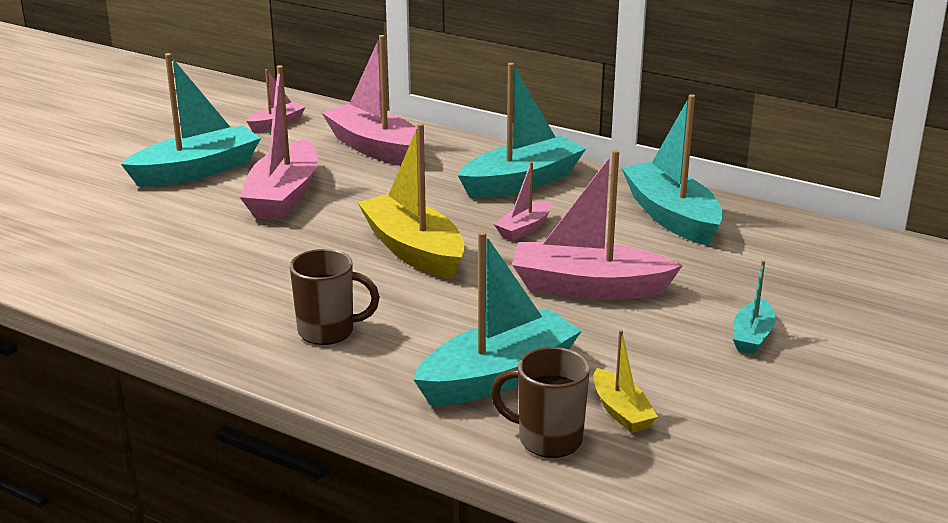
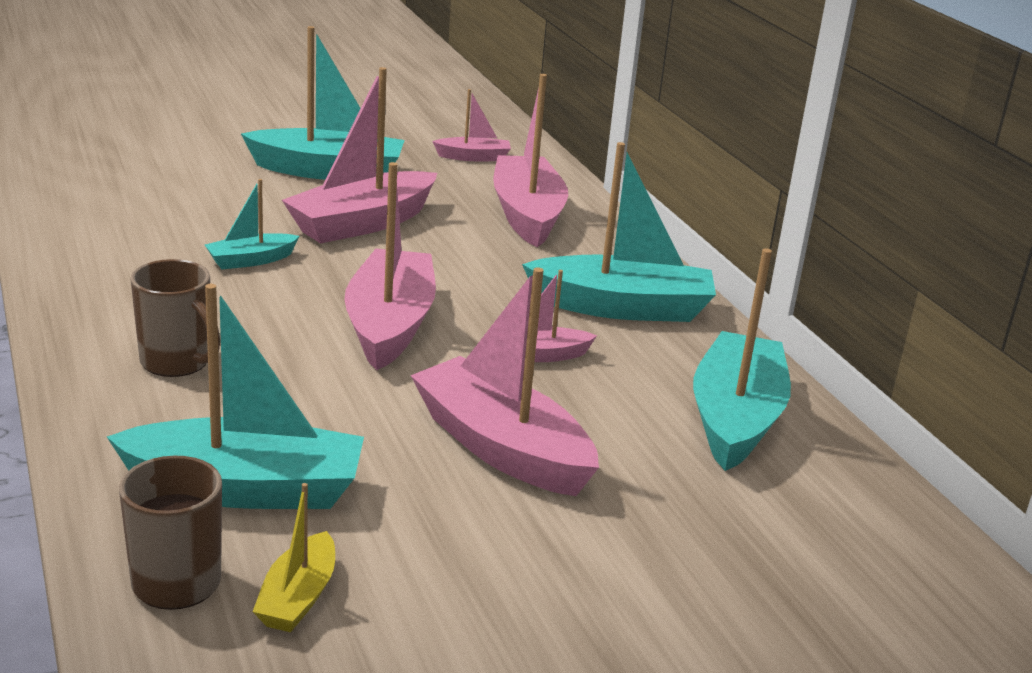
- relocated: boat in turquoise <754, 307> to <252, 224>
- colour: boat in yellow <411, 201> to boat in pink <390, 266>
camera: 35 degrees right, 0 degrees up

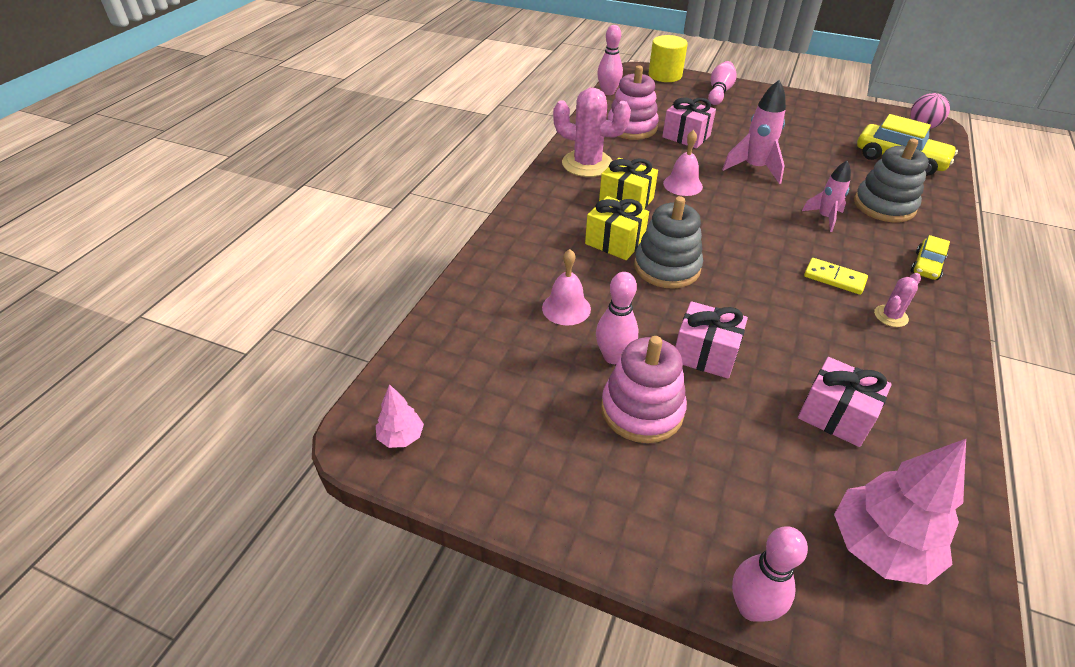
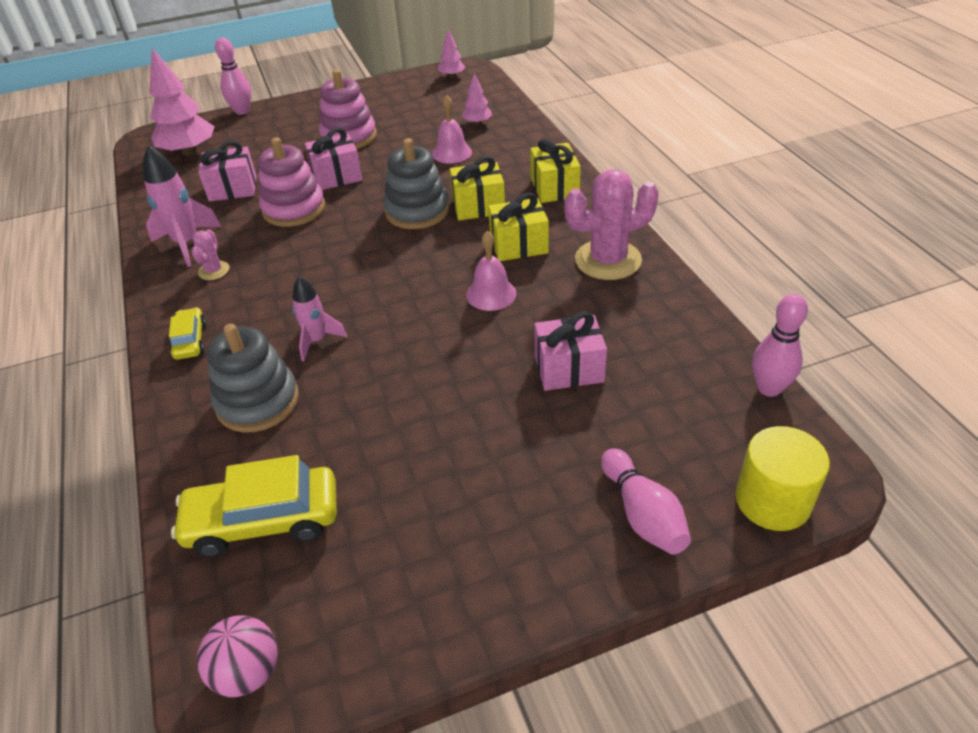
- missing: bowling pin in pink <617, 318>
- missing: domino in yellow <836, 276>
- appeared: tree in pink <477, 99>
- appeared: gift in yellow <555, 171>
- relocated: stacking toy in pink <633, 102> to <291, 182>
- relocated: rocket in pink <754, 132> to <182, 206>
camera: 140 degrees right, 0 degrees up

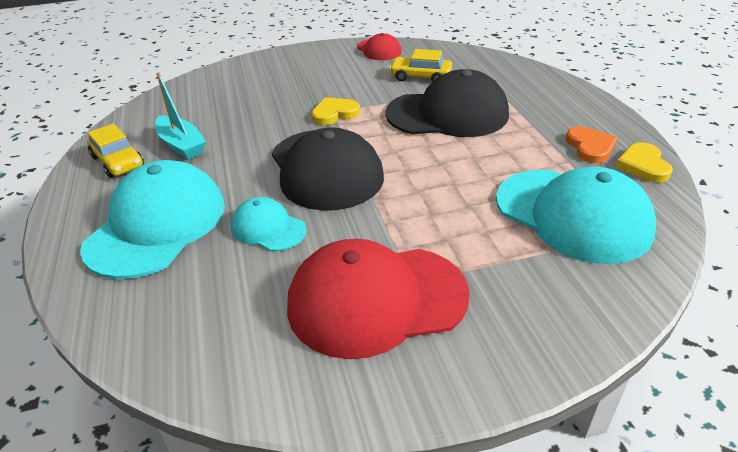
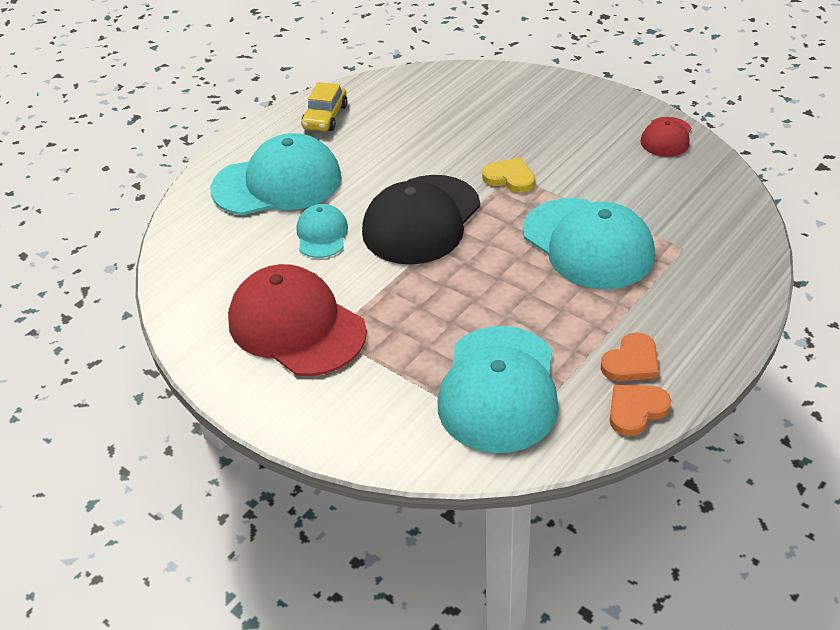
- missing: boat in turquoise <180, 116>
- missing: car in yellow <420, 65>
- colour: cap in black <447, 103> to cap in turquoise <589, 243>
- colour: heart in yellow <644, 162> to heart in orange <640, 410>
camera: 55 degrees right, 5 degrees up

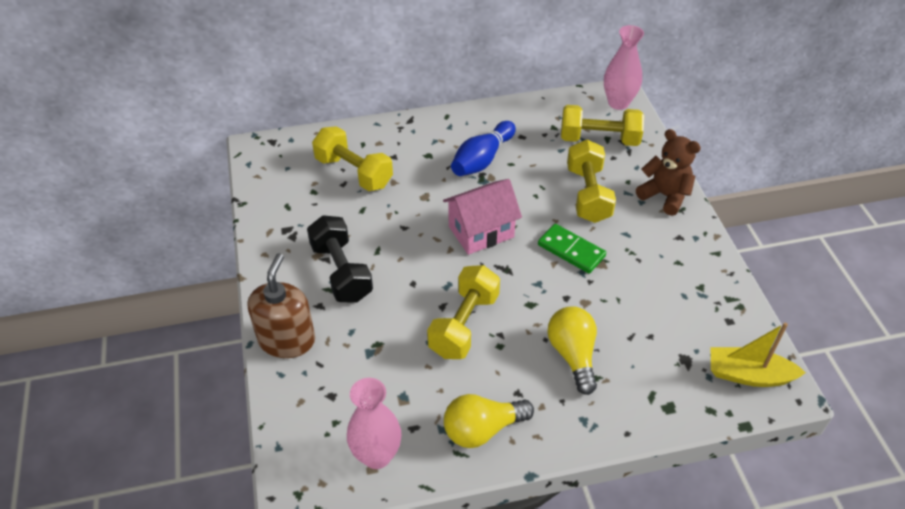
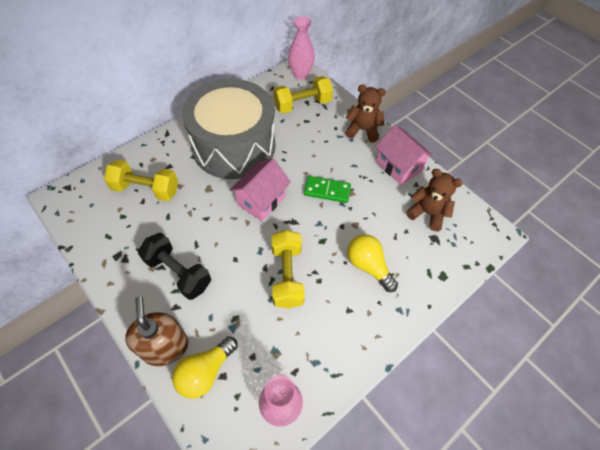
- missing: dumbbell in yellow <591, 181>
- missing: boat in yellow <758, 355>
- appeared: house in pink <404, 155>
- appeared: teddy bear in brown <434, 200>
- relocated: light bulb in yellow <489, 421> to <205, 367>
- exchanged: bowling pin in blue <483, 148> to drum in grey <228, 129>
camera: 30 degrees left, 10 degrees up

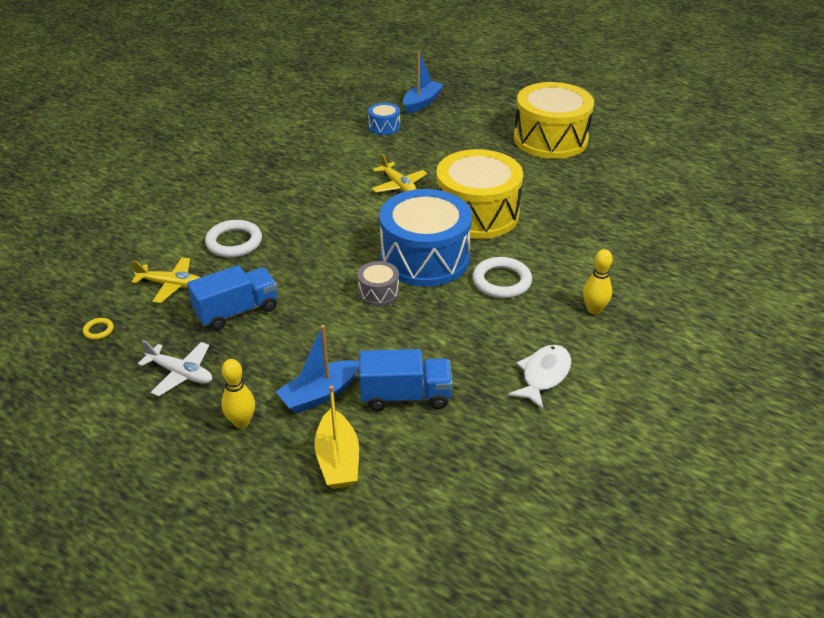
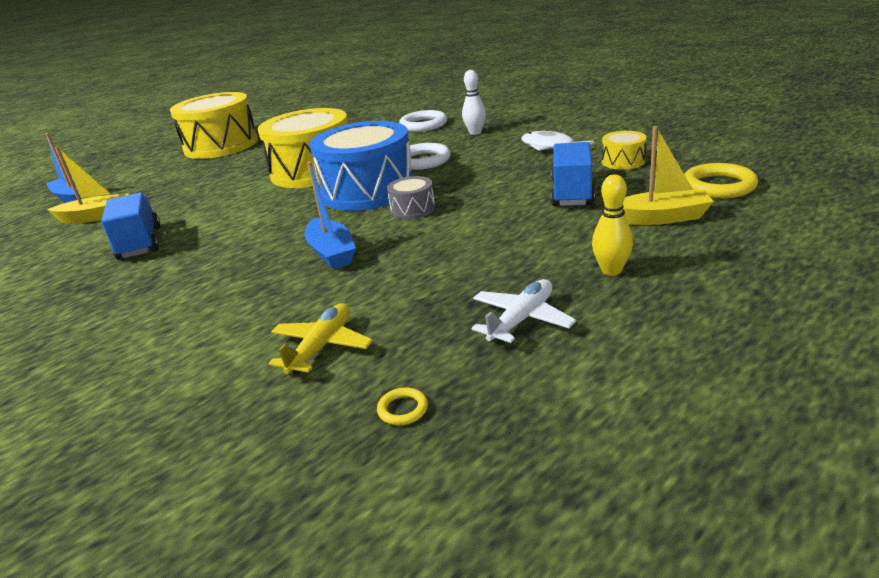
- missing: plane in yellow <399, 173>
- appeared: drum in yellow <624, 150>
- appeared: ring in yellow <721, 181>
- relocated: truck in blue <232, 298> to <130, 226>
- relocated: ring in white <233, 238> to <423, 121>
- relocated: boat in blue <318, 369> to <330, 215>
- exchanged: drum in blue <384, 119> to boat in yellow <88, 184>
- colour: bowling pin in yellow <598, 282> to bowling pin in white <474, 102>
camera: 75 degrees left, 10 degrees down

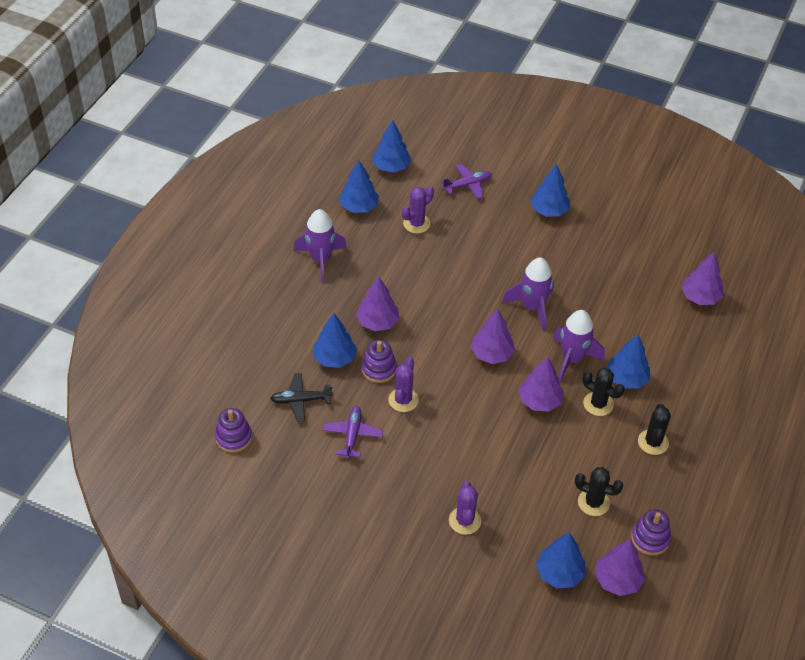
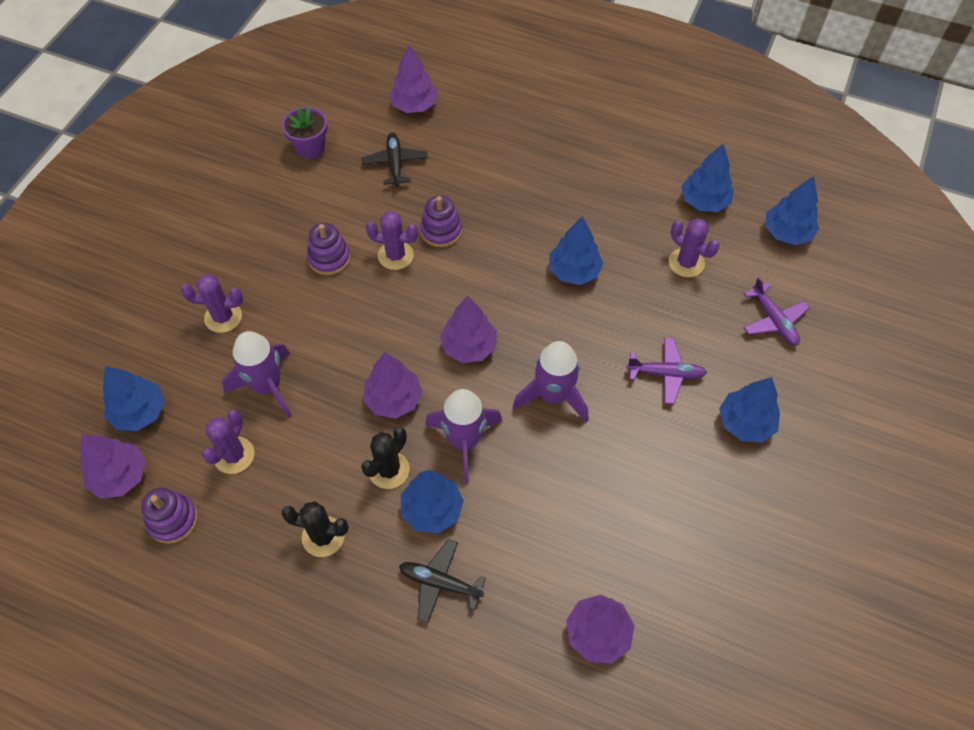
- appeared: flower pot in purple <305, 133>
- appeared: plane in black <442, 581>
- relocated: stacking toy in purple <233, 430> to <329, 249>
- relocated: rocket in purple <320, 246> to <257, 374>
- relocated: tree in blue <335, 340> to <576, 251>
- relocated: plane in purple <352, 432> to <667, 371>
- relocated: tree in purple <377, 303> to <413, 78>
- colour: cactus in black <599, 491> to cactus in purple <228, 441>
camera: 90 degrees right, 10 degrees up

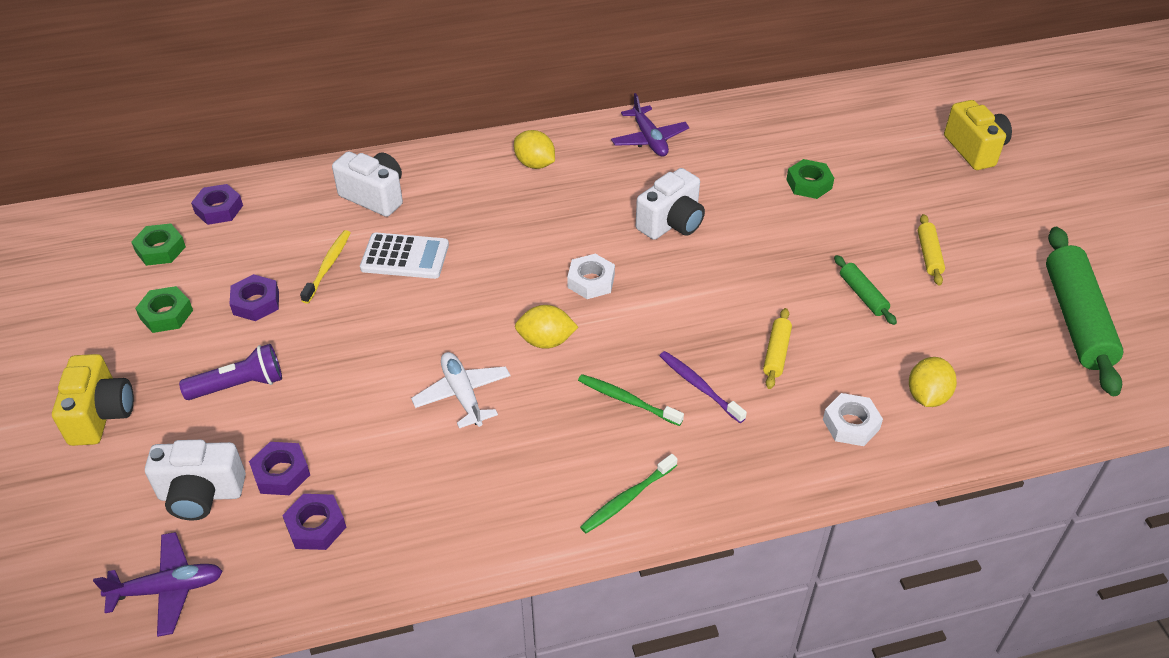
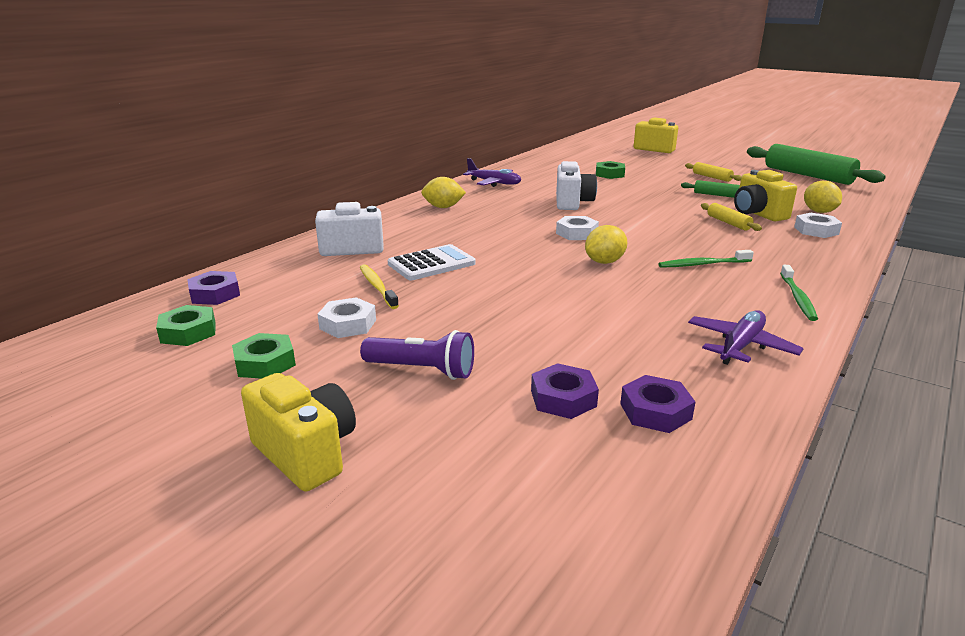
- missing: camera in white <195, 480>
- missing: plane in white <460, 390>
- missing: toothbrush in purple <703, 387>
- appeared: camera in yellow <765, 195>
- relocated: plane in purple <158, 584> to <746, 337>
- colour: nut in purple <254, 297> to nut in white <346, 317>
- spun: flashlight in purple <230, 372> = <417, 355> 75 degrees clockwise
camera: 40 degrees left, 20 degrees down

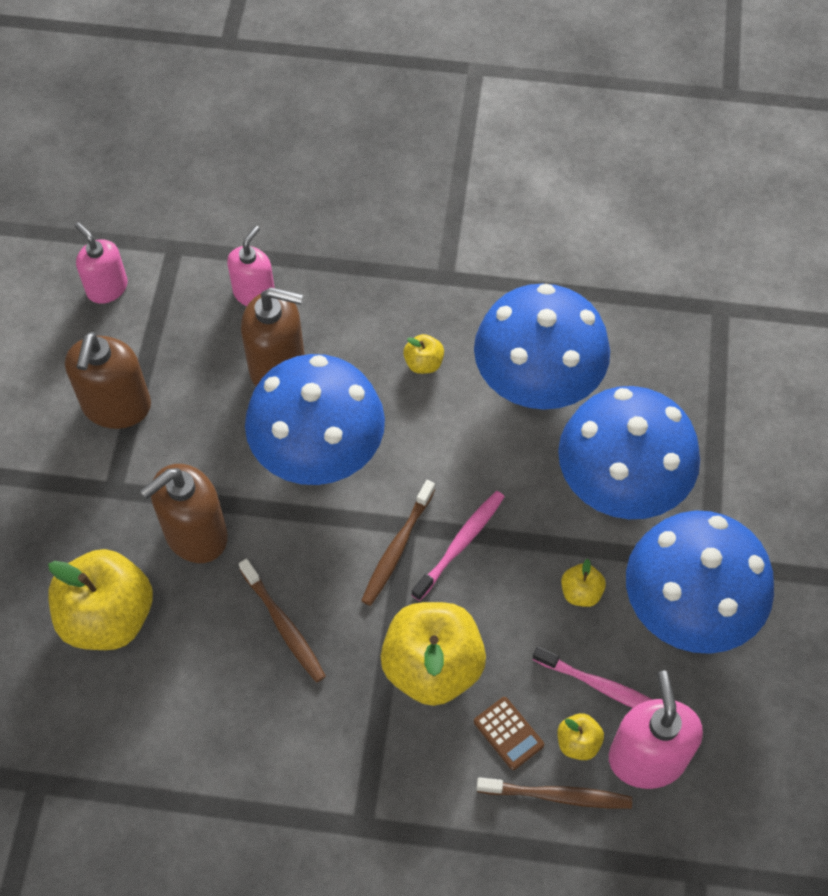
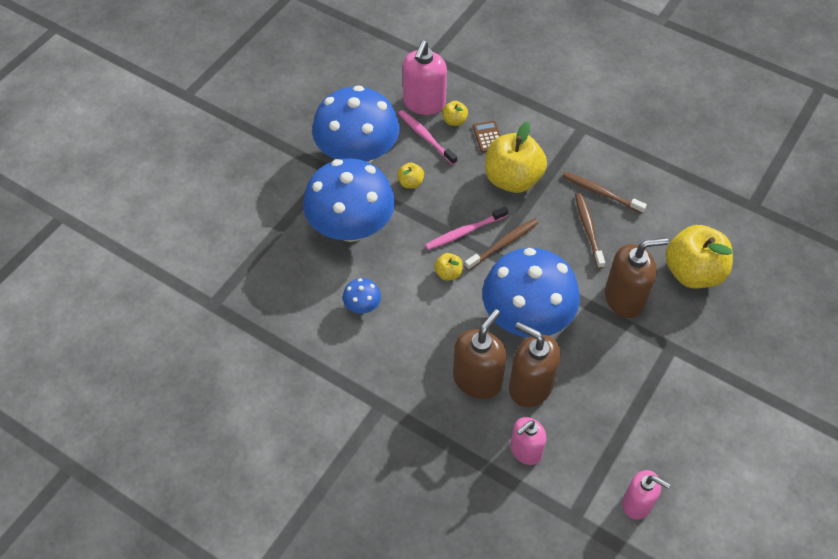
- relocated: soap dispenser in brown <108, 380> to <480, 354>
- relocated: apple in yellow <423, 354> to <448, 267>
- relocated: toothbrush in brown <554, 793> to <604, 193>
- spun: soap dispenser in pink <101, 263> = <646, 495> 45 degrees counterclockwise
- size: mushroom in blue <542, 346> = <362, 296> x0.41
camera: 155 degrees left, 5 degrees down

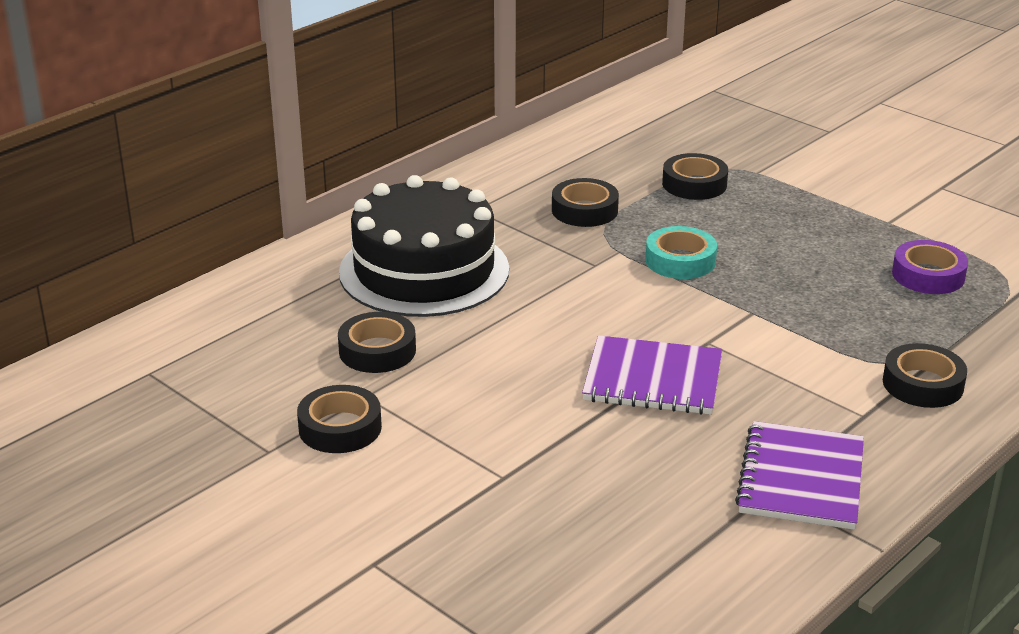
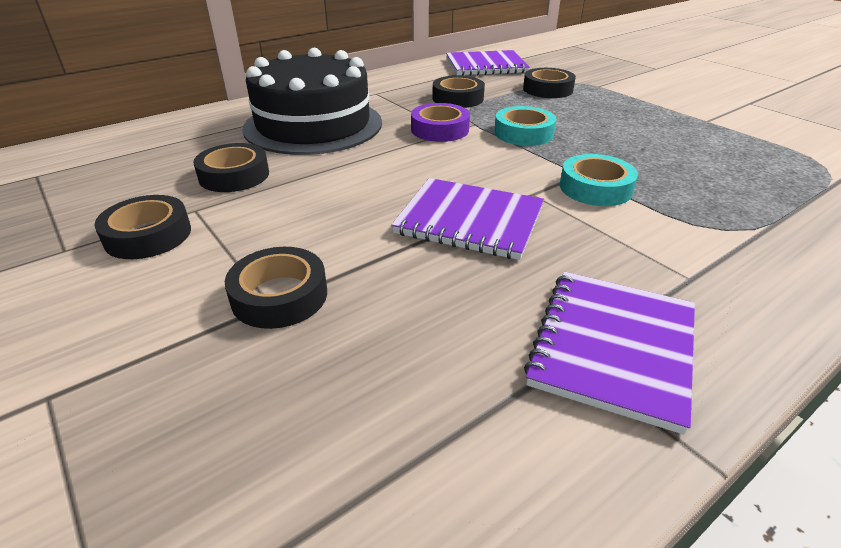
- appeared: notebook in purple <488, 63>
- appeared: tape in turquoise <599, 180>
- relocated: tape in black <925, 375> to <276, 288>
- relocated: tape in purple <930, 267> to <440, 122>
camera: 10 degrees right, 5 degrees up

